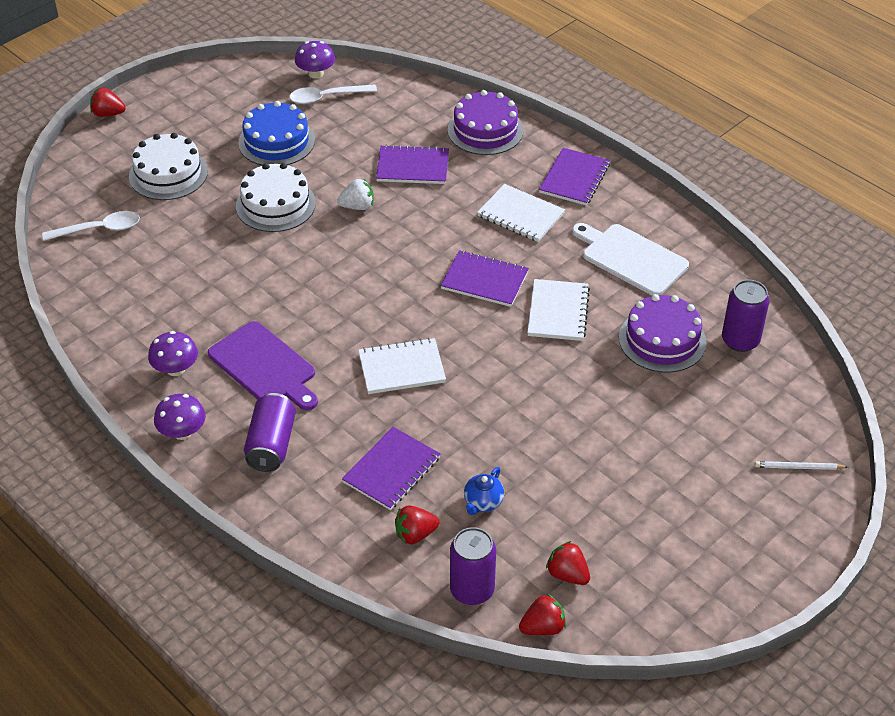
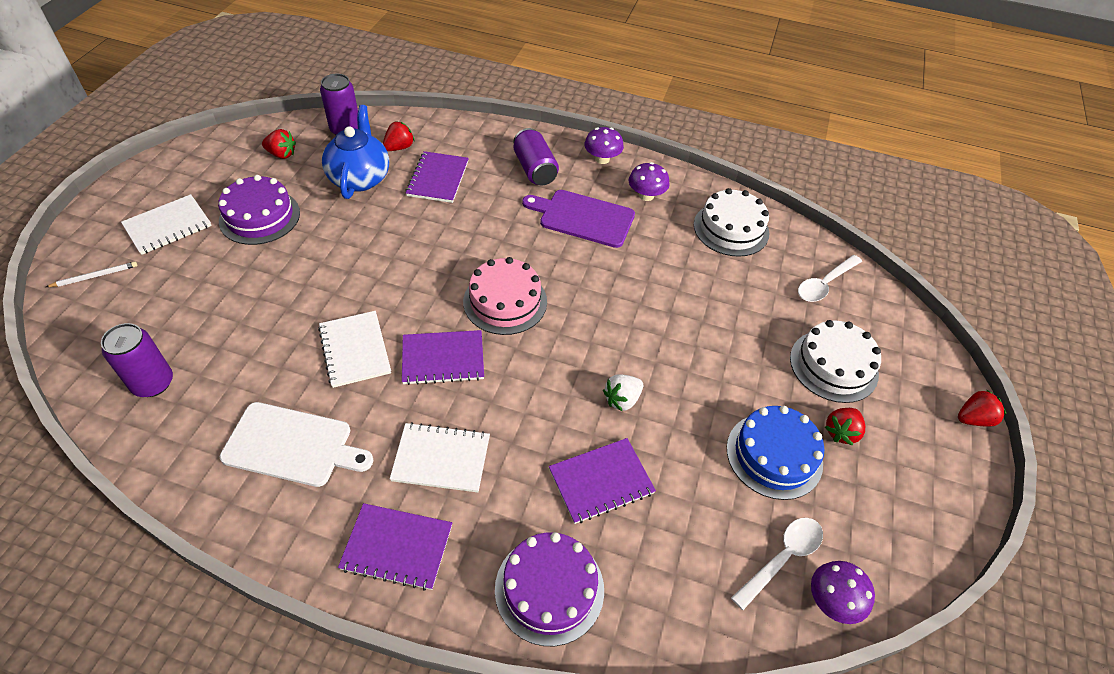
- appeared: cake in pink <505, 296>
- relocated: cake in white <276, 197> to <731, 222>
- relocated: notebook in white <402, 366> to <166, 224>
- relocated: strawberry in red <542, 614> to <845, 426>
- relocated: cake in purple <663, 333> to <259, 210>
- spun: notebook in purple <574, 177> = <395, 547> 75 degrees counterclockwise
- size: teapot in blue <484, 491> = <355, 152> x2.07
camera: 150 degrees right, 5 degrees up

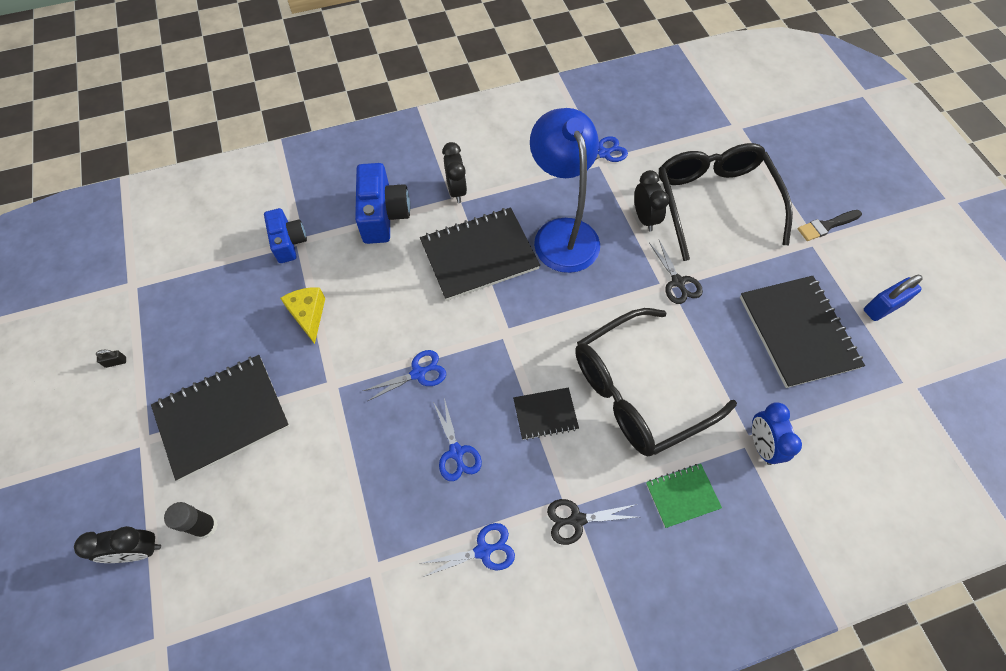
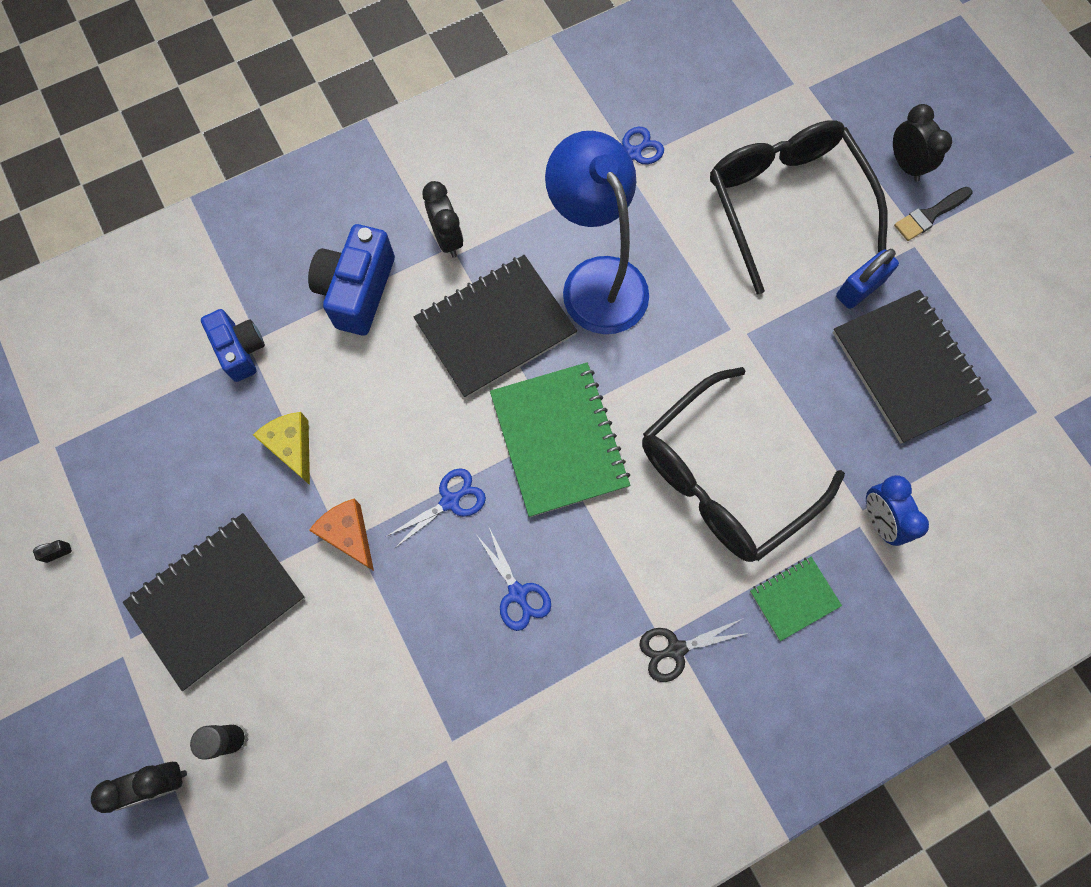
- missing: scissors in blue <467, 550>
- missing: notebook in black <546, 413>
- missing: scissors in black <676, 272>
- appeared: cheese in orange <341, 535>
- appeared: notebook in green <560, 439>
- relocated: clock in black <651, 200> to <922, 143>
- relocated: padlock in blue <893, 298> to <867, 279>
- spun: camera in blue <382, 203> = <351, 280> 150 degrees counterclockwise
camera: 10 degrees left, 10 degrees up

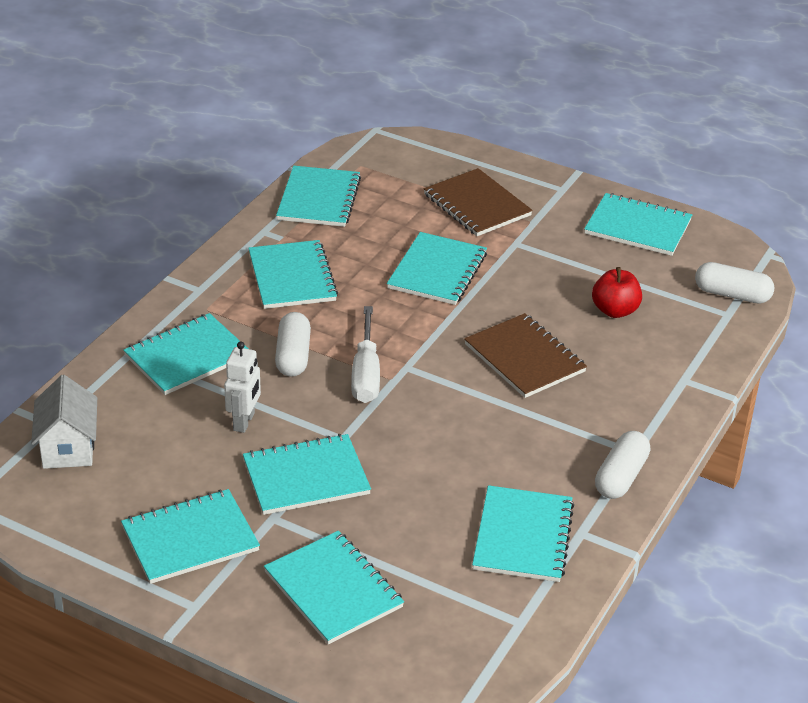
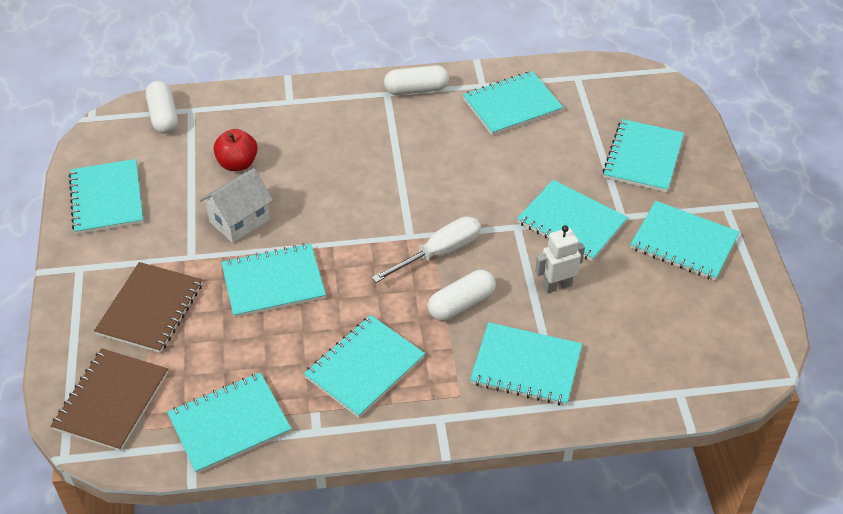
- relocated: house in white <64, 422> to <236, 205>
- relocated: notebook in brown <525, 355> to <109, 399>
camera: 125 degrees left, 10 degrees up

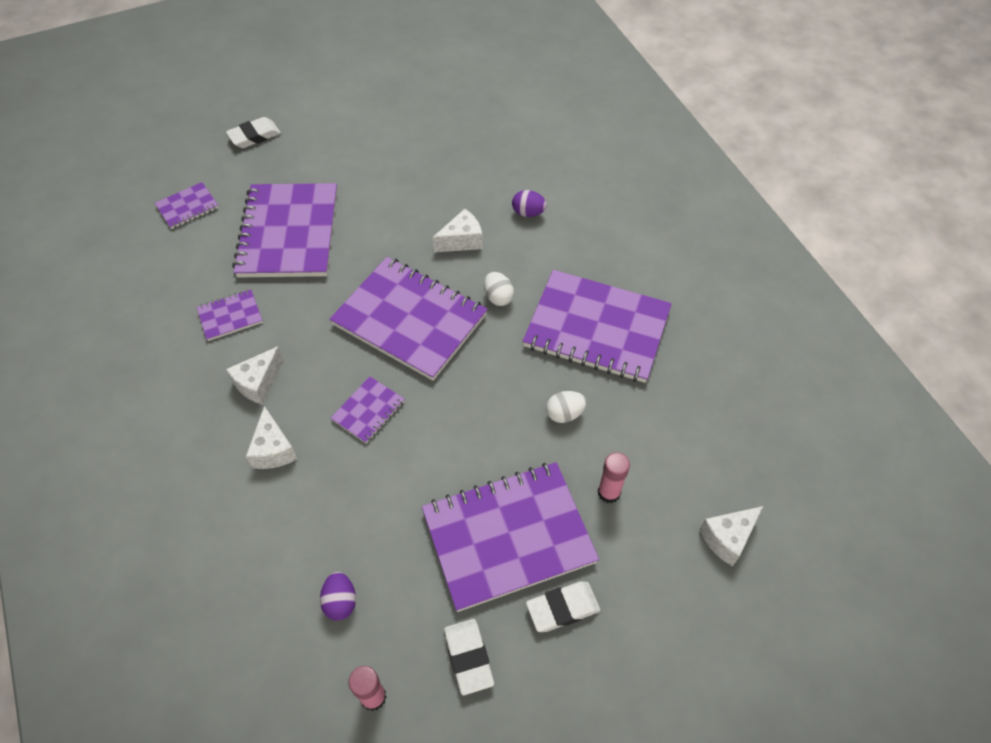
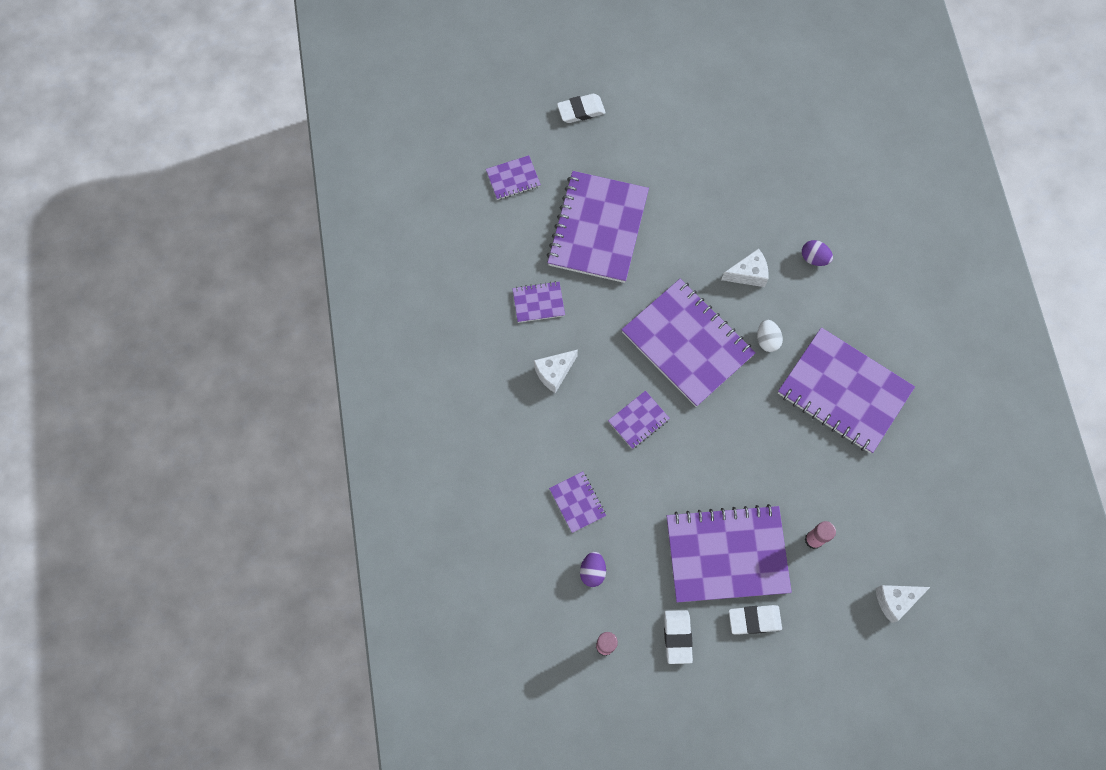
- missing: cheese in white <271, 437>
- missing: egg in white <566, 407>
- appeared: notebook in purple <577, 502>
camera: 15 degrees right, 15 degrees up

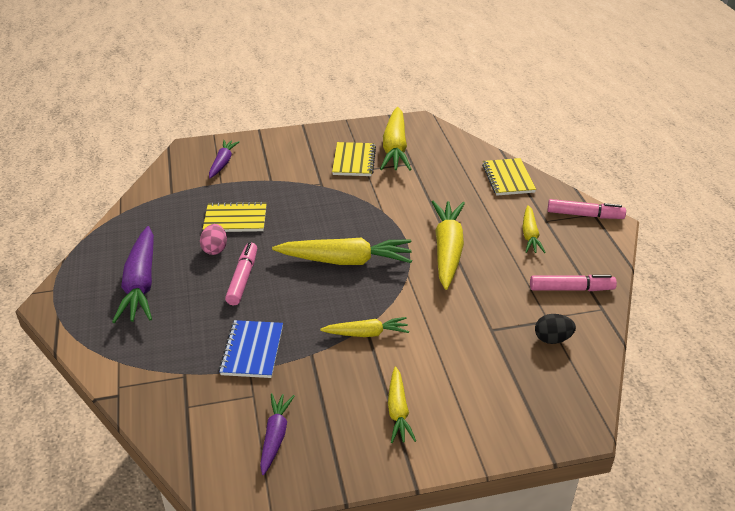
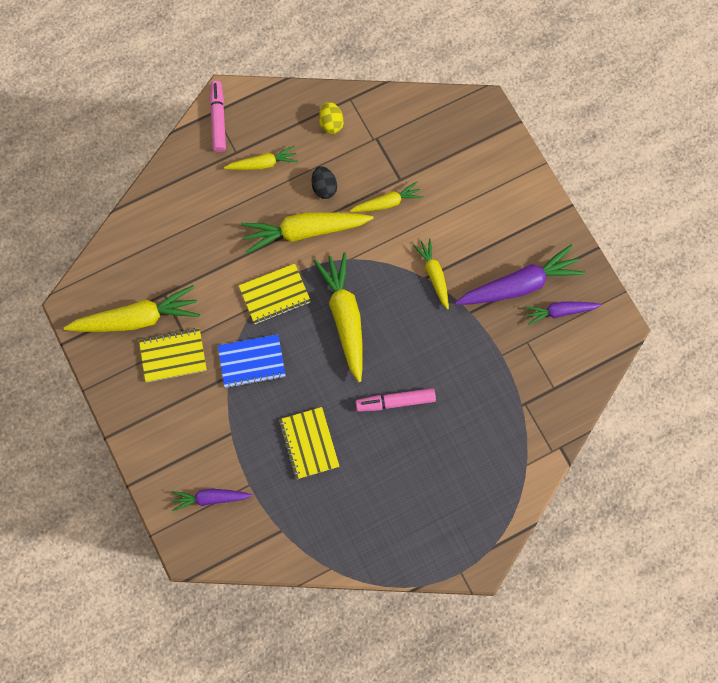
- missing: egg in pink <213, 239>
- relocated: carrot in purple <133, 274> to <520, 274>
- relocated: notebook in blue <251, 349> to <252, 361>
- relocated: carrot in yellow <402, 405> to <386, 197>
- relocated: notebook in yellow <509, 177> to <275, 293>
- relocated: egg in black <555, 329> to <324, 182>
- exchanged: marker in pink <573, 283> to egg in yellow <331, 118>
camera: 105 degrees left, 35 degrees up

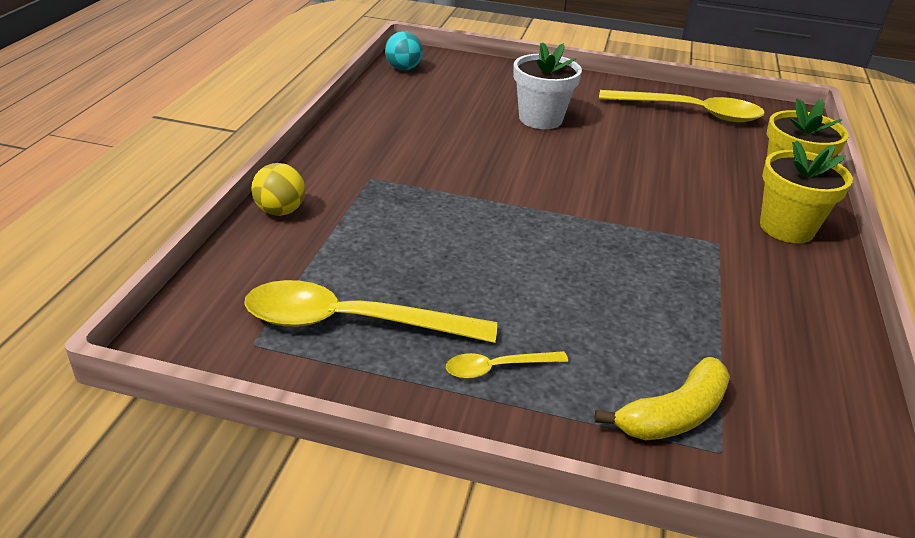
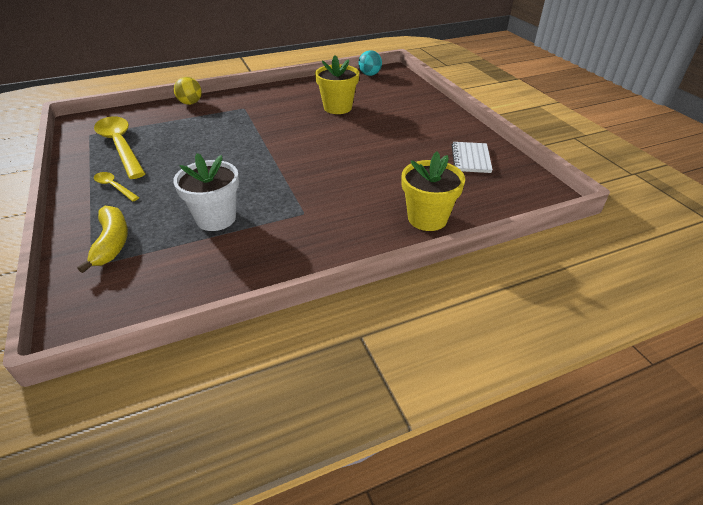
- relocated: flower pot in white <547, 86> to <206, 192>
- relocated: flower pot in yellow <806, 191> to <337, 84>
- exchanged: spoon in yellow <682, 106> to notebook in white <472, 157>
- spun: banana in yellow <662, 398> = <102, 239> 120 degrees counterclockwise
camera: 55 degrees right, 5 degrees up

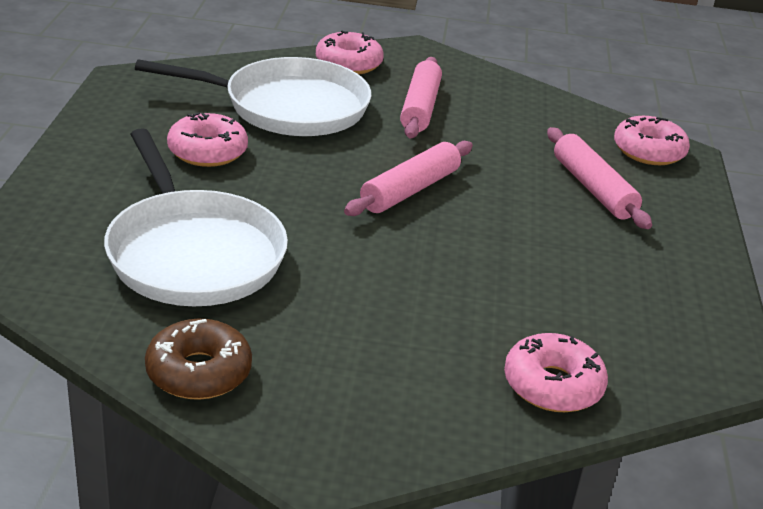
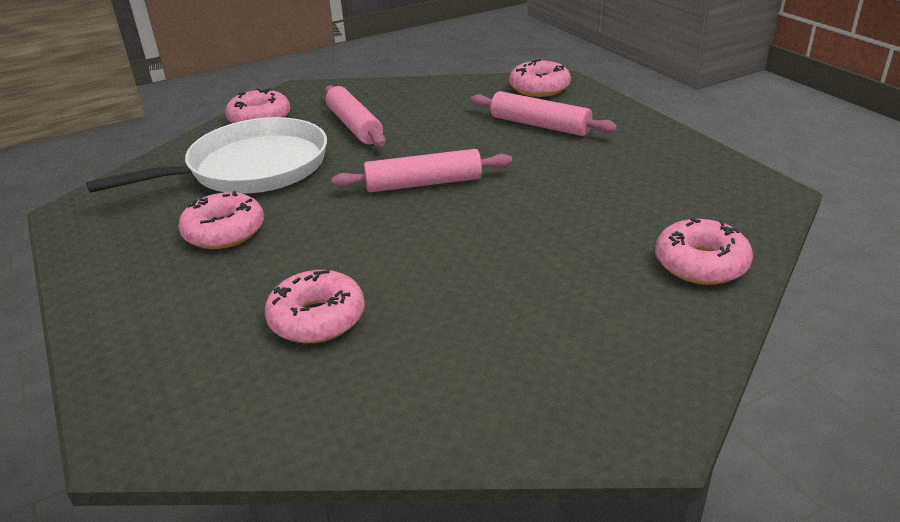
- missing: donut in brown <198, 359>
- exchanged: pan in white <196, 217> to donut in pink <315, 306>
- spun: rolling pin in pink <408, 178> = <421, 170> 75 degrees clockwise
camera: 30 degrees left, 0 degrees up

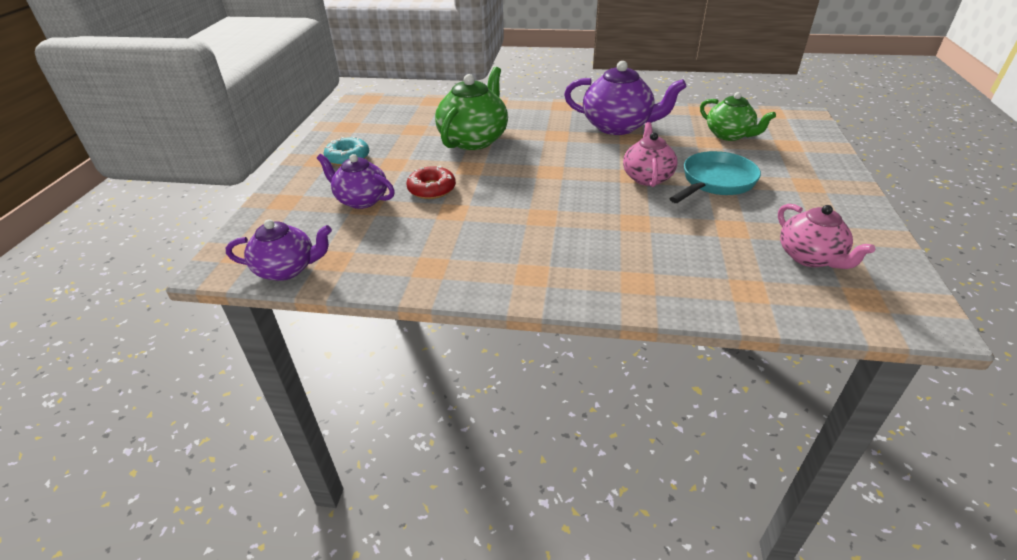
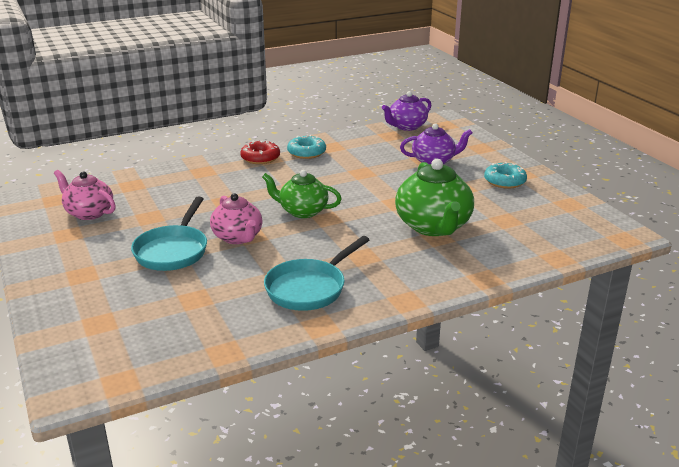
- appeared: donut in turquoise <306, 147>
- relocated: donut in red <431, 182> to <260, 152>
- relocated: teapot in green <738, 116> to <302, 194>
- exchanged: teapot in purple <625, 98> to pan in turquoise <316, 273>
camera: 145 degrees right, 10 degrees down

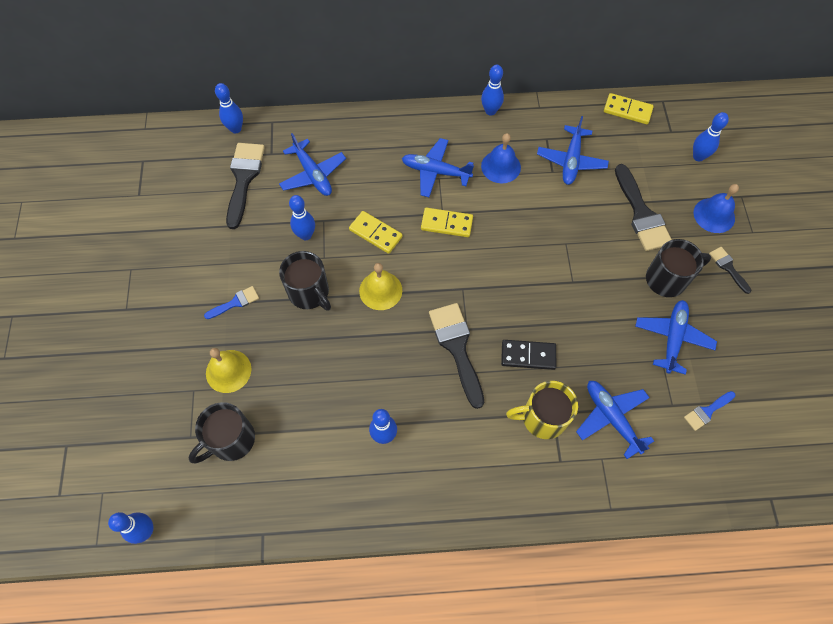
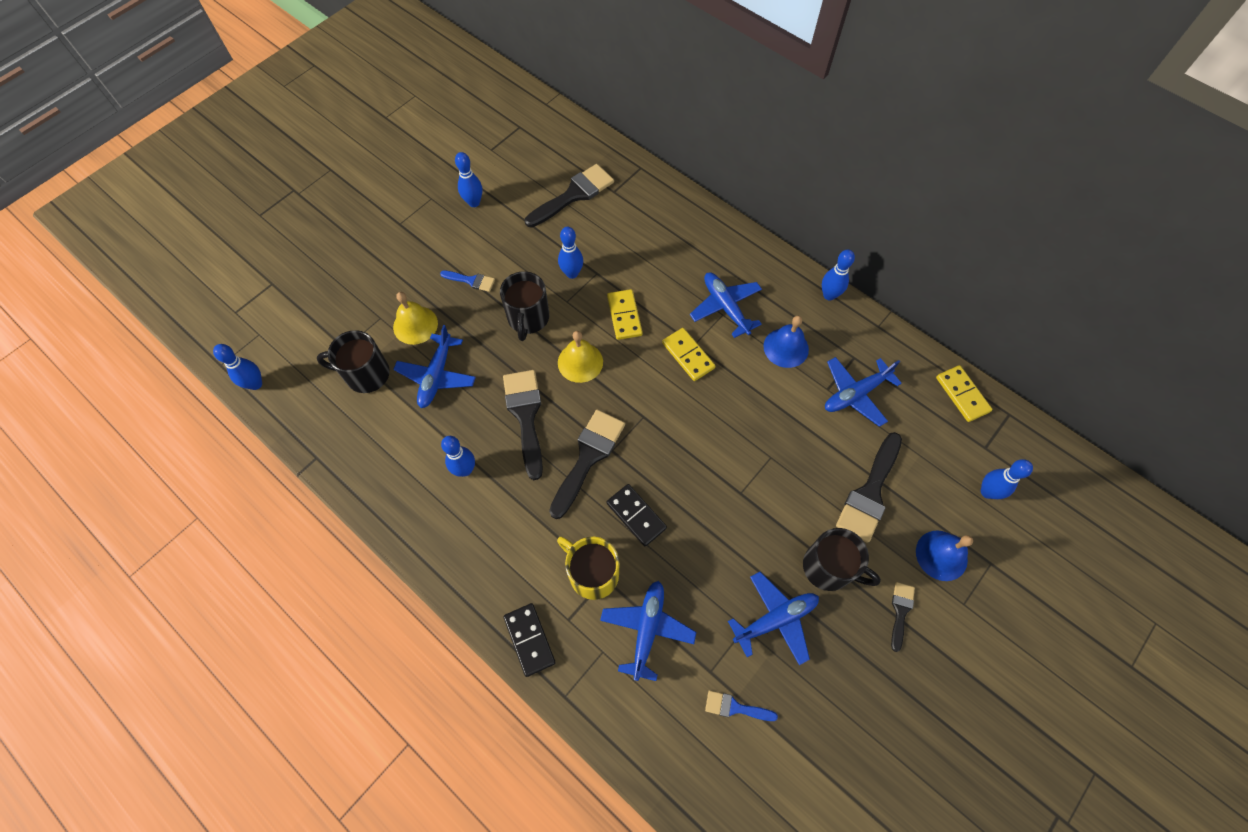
- appeared: brush in black <523, 425>
- appeared: domino in black <529, 640>
- relocated: bowling pin in blue <229, 108> to <468, 179>
- relocated: plane in blue <312, 164> to <434, 366>
camera: 45 degrees right, 0 degrees up

